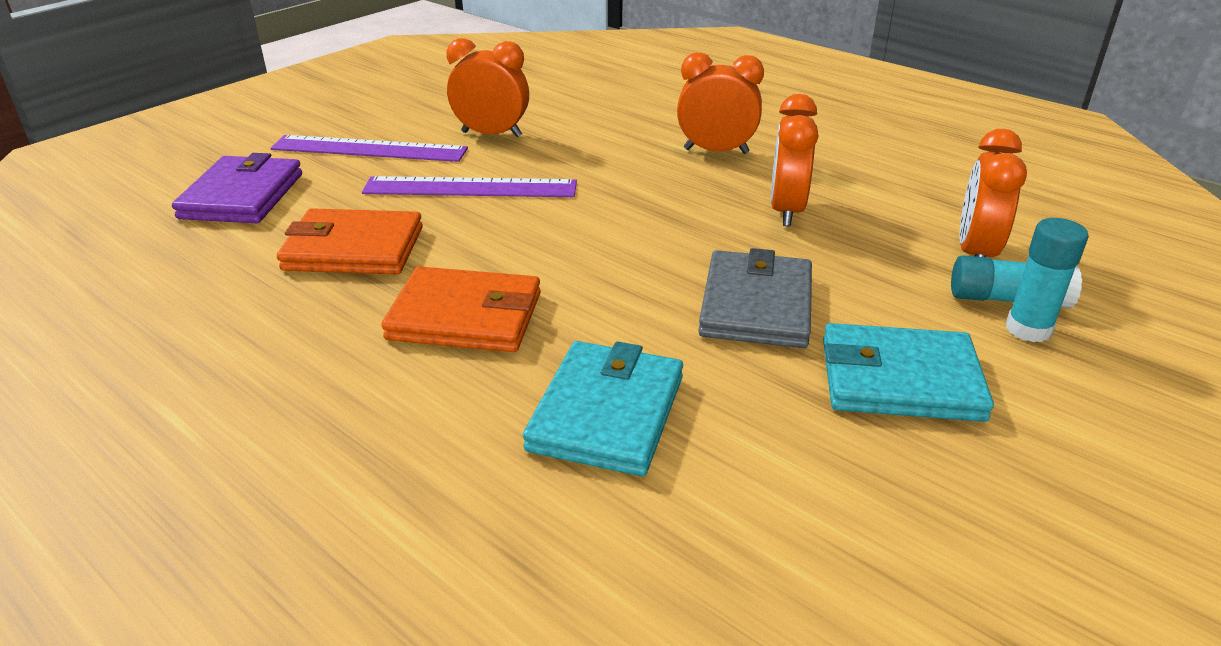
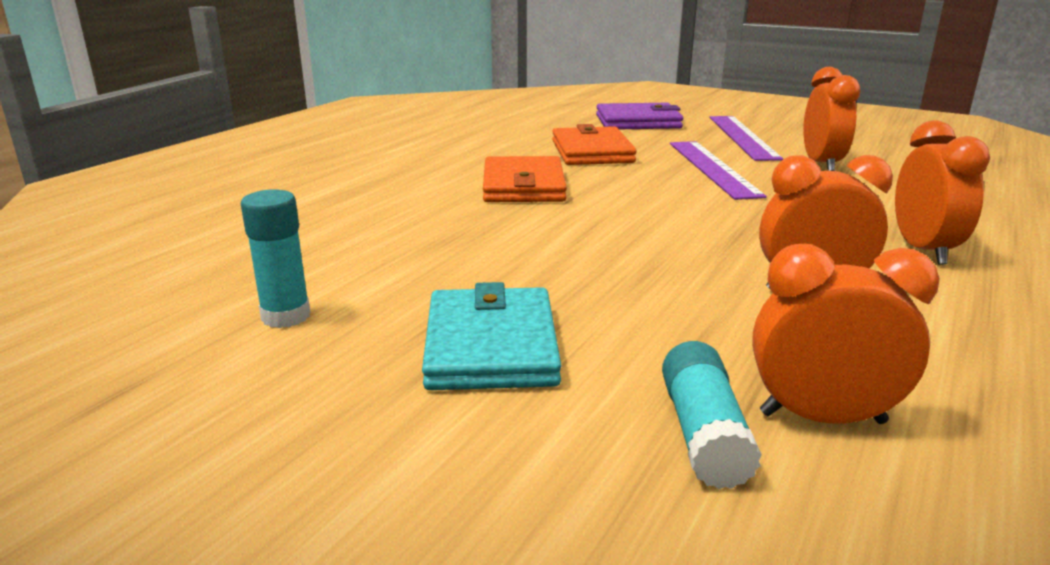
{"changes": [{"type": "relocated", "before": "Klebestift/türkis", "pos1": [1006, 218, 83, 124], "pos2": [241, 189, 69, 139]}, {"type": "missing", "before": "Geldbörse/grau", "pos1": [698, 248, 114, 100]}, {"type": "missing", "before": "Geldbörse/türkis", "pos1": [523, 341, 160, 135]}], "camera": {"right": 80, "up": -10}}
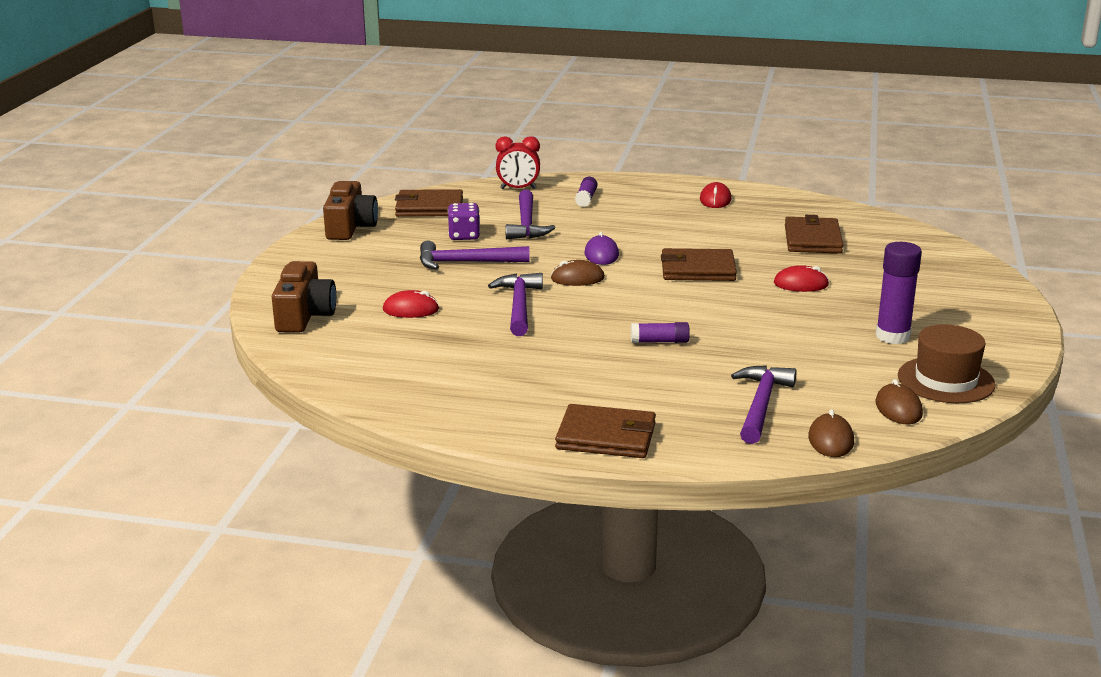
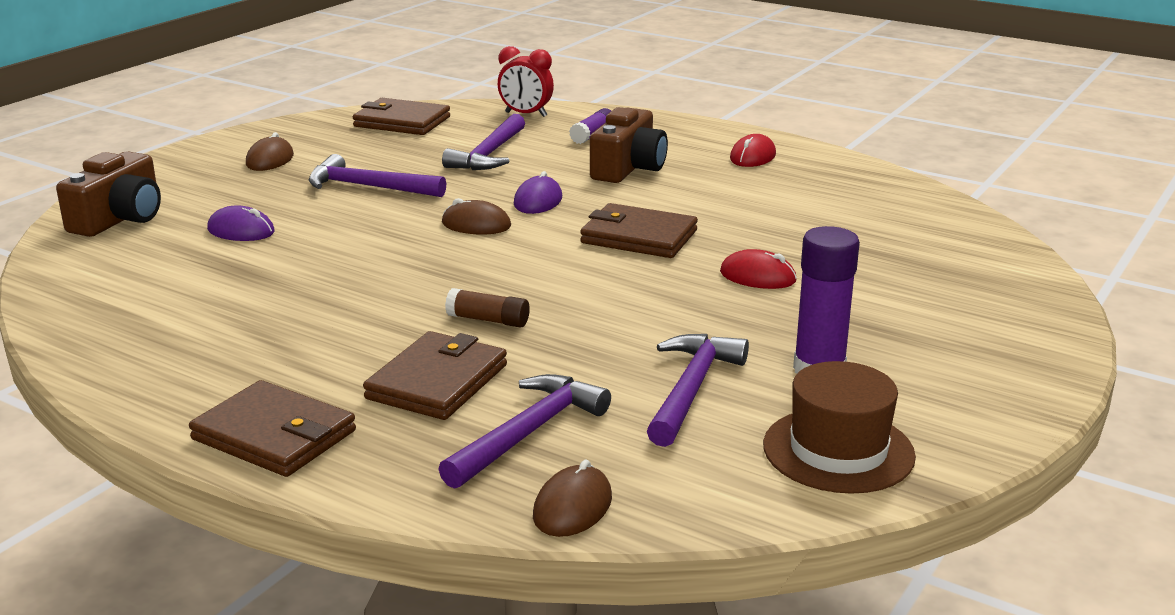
{"changes": [{"type": "relocated", "before": "Kamera/braun", "pos1": [323, 181, 55, 59], "pos2": [590, 107, 78, 76]}, {"type": "missing", "before": "Spielwürfel/lila", "pos1": [448, 203, 32, 37]}, {"type": "relocated", "before": "Geldbörse/braun", "pos1": [785, 215, 58, 38], "pos2": [363, 331, 144, 89]}, {"type": "relocated", "before": "Hammer/lila", "pos1": [488, 273, 55, 63], "pos2": [647, 334, 102, 113]}, {"type": "colour", "before": "Computermaus/rot", "after": "Computermaus/lila", "pos1": [383, 290, 56, 28], "pos2": [207, 206, 68, 35]}, {"type": "colour", "before": "Klebestift/lila", "after": "Klebestift/braun", "pos1": [631, 322, 59, 21], "pos2": [445, 288, 85, 40]}, {"type": "relocated", "before": "Computermaus/braun", "pos1": [875, 379, 48, 45], "pos2": [246, 132, 48, 39]}], "camera": {"right": 20, "up": 0}}
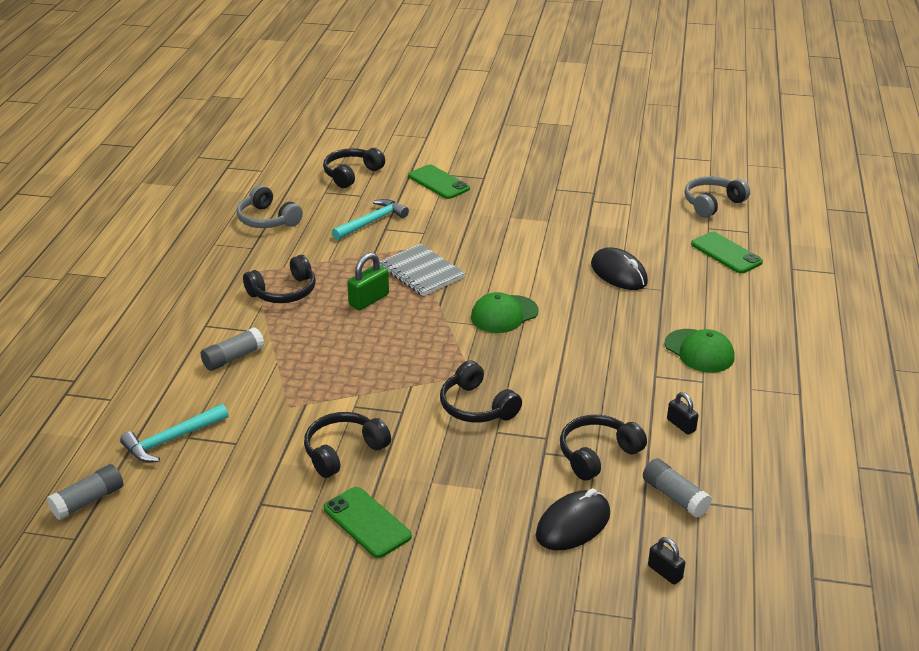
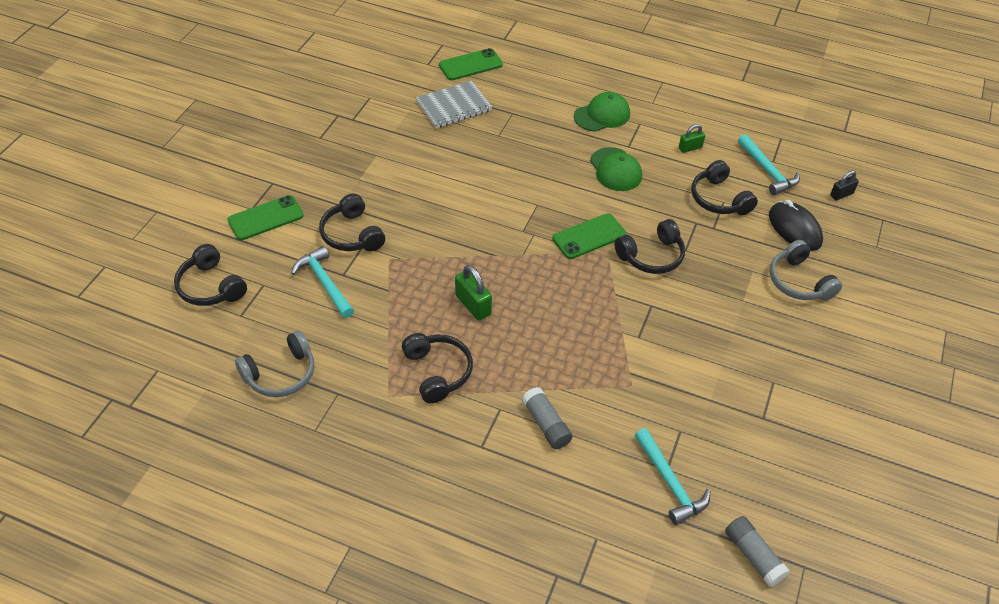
{"changes": [{"type": "relocated", "before": "Kopfhörer/grau", "pos1": [684, 176, 66, 42], "pos2": [770, 240, 72, 61]}, {"type": "relocated", "before": "Notizbuch/grau", "pos1": [379, 244, 86, 52], "pos2": [416, 81, 76, 47]}, {"type": "missing", "before": "Computermaus/schwarz", "pos1": [591, 247, 57, 43]}, {"type": "relocated", "before": "Kappe/grün", "pos1": [471, 292, 68, 41], "pos2": [590, 147, 52, 44]}, {"type": "colour", "before": "Vorhängeschloss/schwarz", "after": "Vorhängeschloss/grün", "pos1": [667, 392, 31, 42], "pos2": [679, 124, 26, 29]}, {"type": "relocated", "before": "Kopfhörer/schwarz", "pos1": [304, 412, 87, 66], "pos2": [319, 194, 66, 57]}, {"type": "exchanged", "before": "Klebestift/grau", "after": "Hammer/türkis", "pos1": [643, 459, 69, 59], "pos2": [738, 134, 62, 61]}, {"type": "relocated", "before": "Handy/grün", "pos1": [324, 487, 88, 71], "pos2": [552, 214, 74, 45]}], "camera": {"right": -80, "up": 15}}
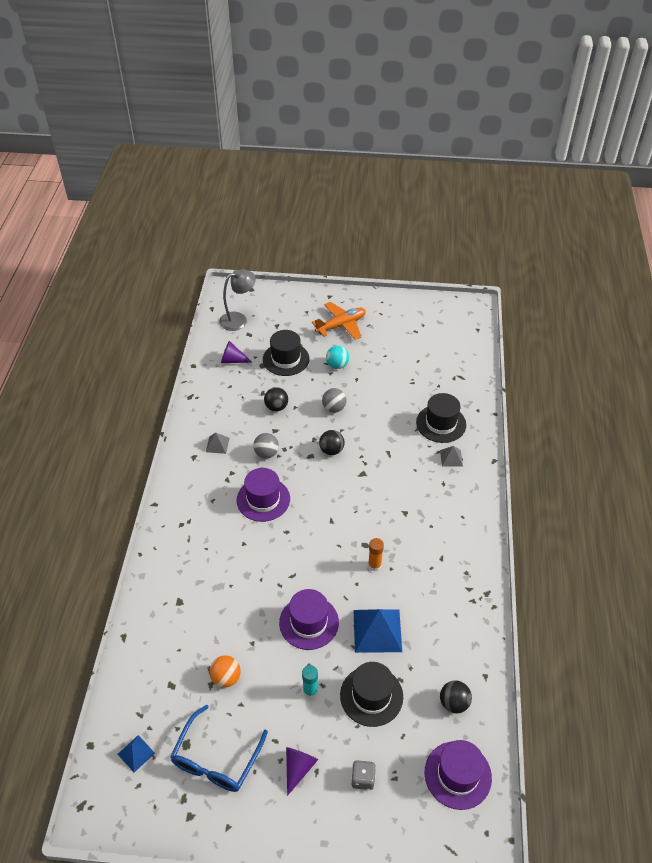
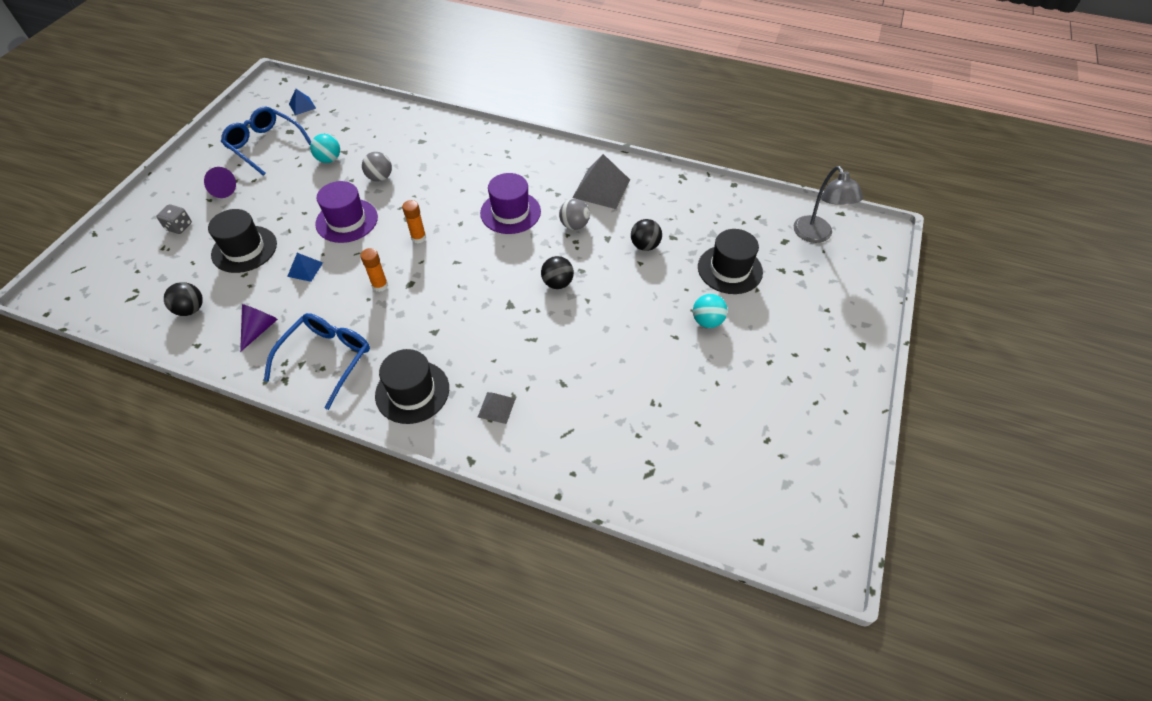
{"changes": [{"type": "missing", "before": "Flugzeug/orange", "pos1": [312, 302, 54, 38]}, {"type": "relocated", "before": "Kegel/lila", "pos1": [221, 341, 32, 22], "pos2": [240, 304, 38, 48]}, {"type": "relocated", "before": "Ball/grau", "pos1": [322, 388, 24, 25], "pos2": [362, 152, 30, 30]}, {"type": "relocated", "before": "Hut/schwarz", "pos1": [416, 393, 50, 50], "pos2": [375, 349, 74, 75]}, {"type": "size", "before": "Pyramide/grau", "pos1": [206, 433, 24, 21], "pos2": [572, 154, 58, 55], "scale": 1.92}, {"type": "size", "before": "Pyramide/blau", "pos1": [353, 609, 49, 44], "pos2": [287, 253, 36, 29], "scale": 0.52}, {"type": "colour", "before": "Ball/orange", "after": "Ball/türkis", "pos1": [209, 655, 32, 33], "pos2": [310, 134, 30, 29]}, {"type": "missing", "before": "Klebestift/türkis", "pos1": [302, 665, 16, 33]}, {"type": "missing", "before": "Hut/lila", "pos1": [425, 740, 67, 70]}, {"type": "appeared", "after": "Klebestift/orange", "pos2": [402, 200, 24, 43]}, {"type": "appeared", "after": "Brille/blau", "pos2": [264, 313, 106, 97]}], "camera": {"right": 105, "up": 5}}
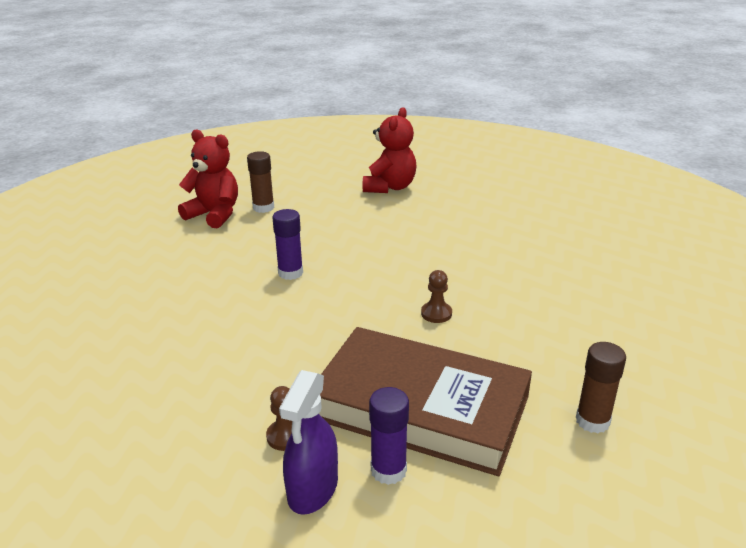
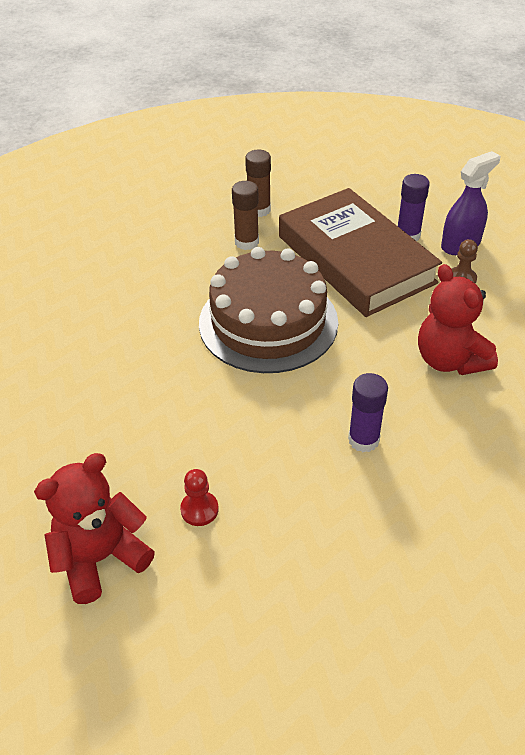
{"changes": [{"type": "relocated", "before": "Teddybär/rot", "pos1": [178, 129, 60, 100], "pos2": [418, 264, 80, 111]}, {"type": "relocated", "before": "Klebestift/braun", "pos1": [247, 151, 27, 62], "pos2": [232, 181, 27, 69]}, {"type": "exchanged", "before": "Bauer/braun", "after": "Kuchen/braun", "pos1": [421, 270, 31, 53], "pos2": [199, 247, 139, 126]}, {"type": "appeared", "after": "Bauer/rot", "pos2": [180, 469, 39, 57]}], "camera": {"right": -145, "up": 15}}
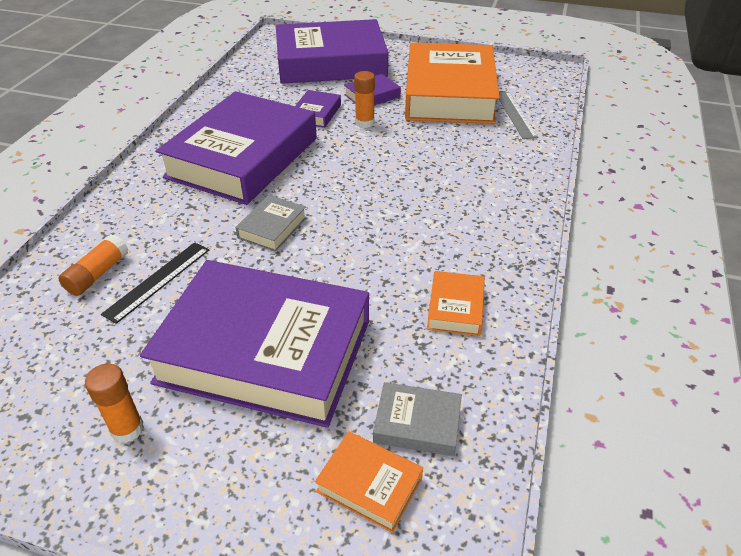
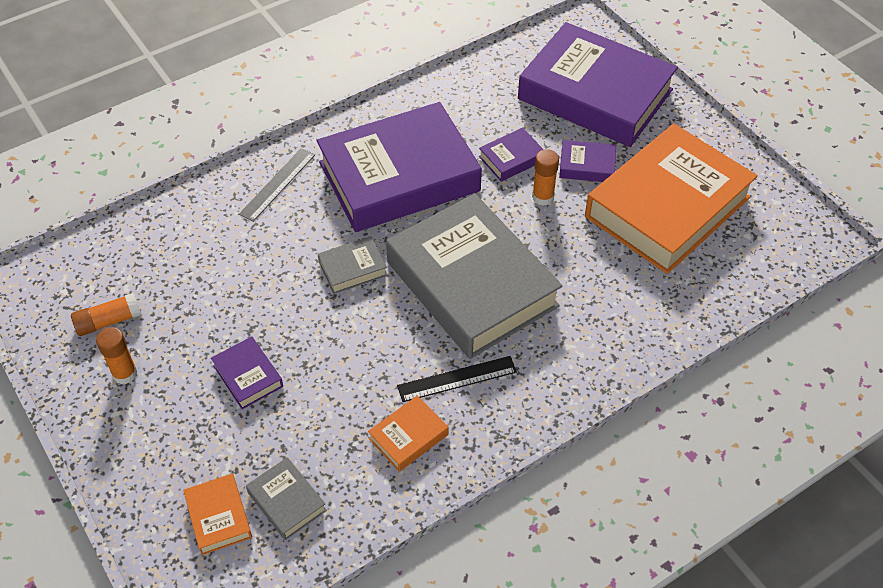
{"changes": [{"type": "relocated", "before": "Lineal/grau", "pos1": [499, 92, 40, 47], "pos2": [239, 148, 76, 74]}, {"type": "relocated", "before": "Klebestift/orange", "pos1": [59, 234, 69, 62], "pos2": [71, 293, 71, 43]}, {"type": "relocated", "before": "Lineal/schwarz", "pos1": [101, 242, 108, 82], "pos2": [397, 356, 120, 46]}, {"type": "size", "before": "Buch/lila", "pos1": [140, 260, 229, 168], "pos2": [211, 336, 72, 73], "scale": 0.4}, {"type": "appeared", "after": "Buch/grau", "pos2": [386, 194, 176, 165]}], "camera": {"right": 40, "up": 10}}
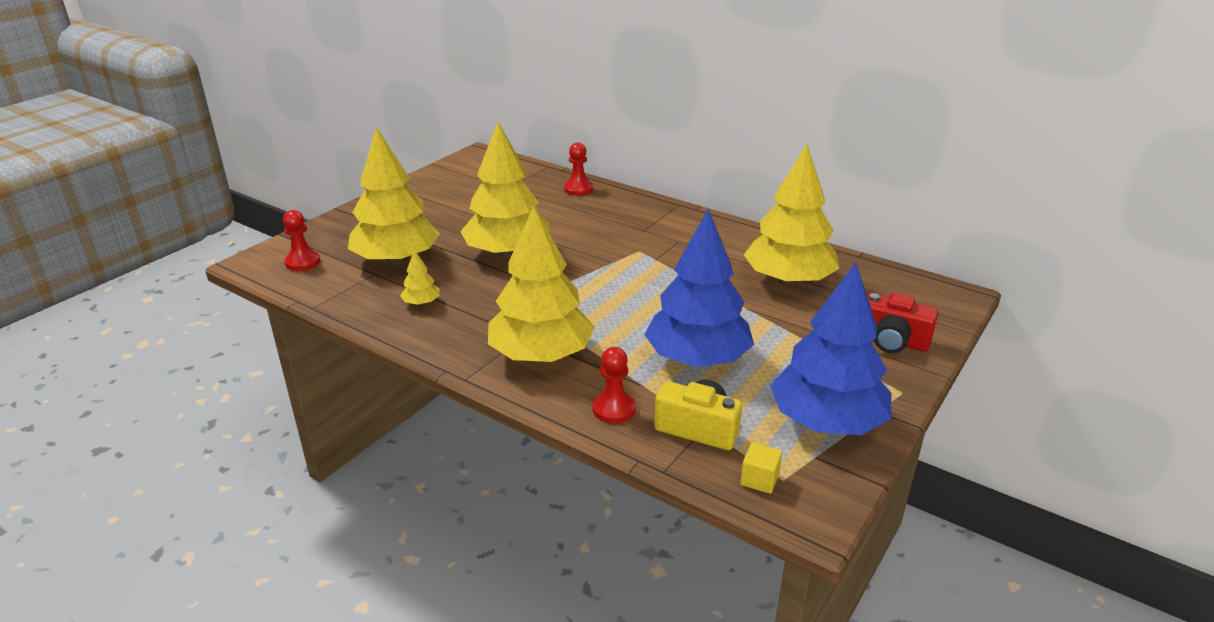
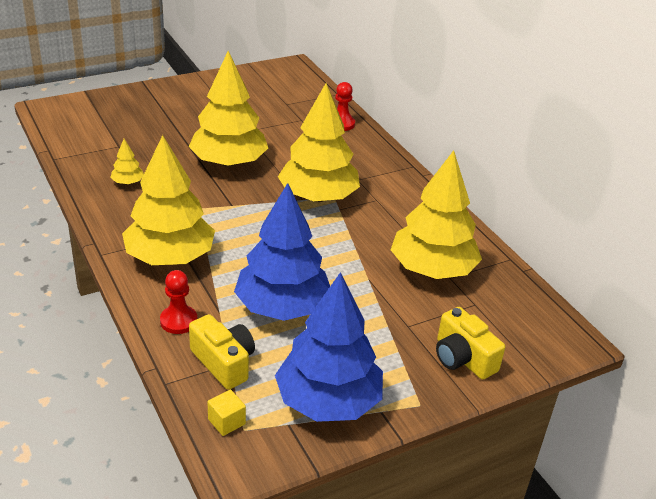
{"changes": [{"type": "relocated", "before": "Baum/gelb", "pos1": [348, 127, 92, 138], "pos2": [278, 83, 82, 119]}, {"type": "missing", "before": "Bauer/rot", "pos1": [283, 210, 37, 61]}, {"type": "colour", "before": "Kamera/rot", "after": "Kamera/gelb", "pos1": [867, 293, 72, 60], "pos2": [436, 307, 69, 72]}], "camera": {"right": 25, "up": 5}}
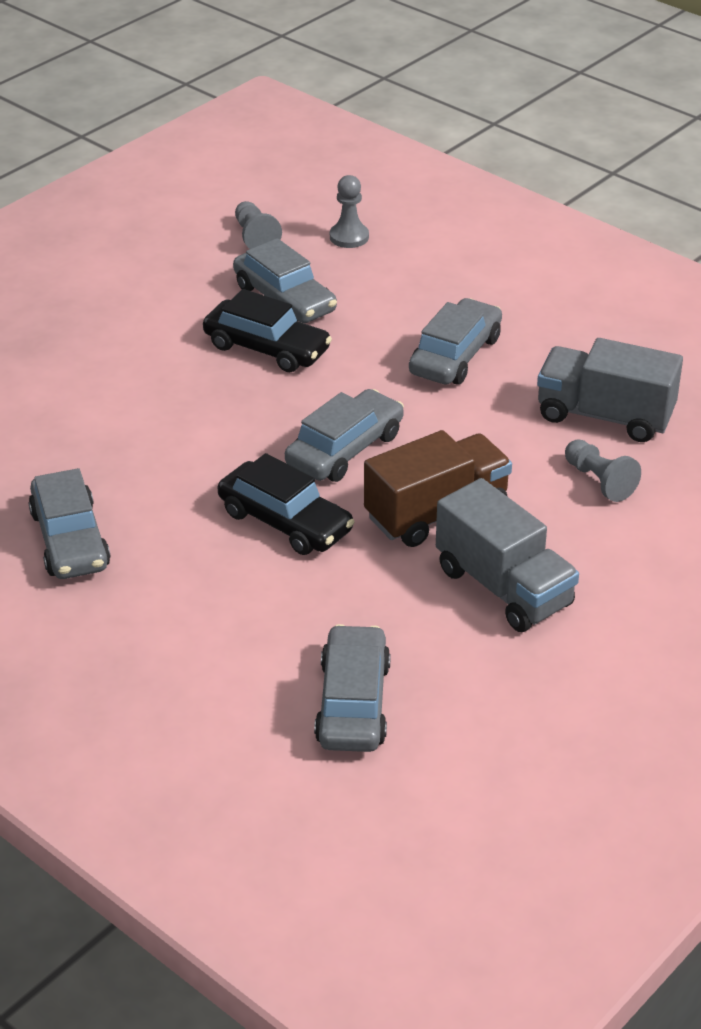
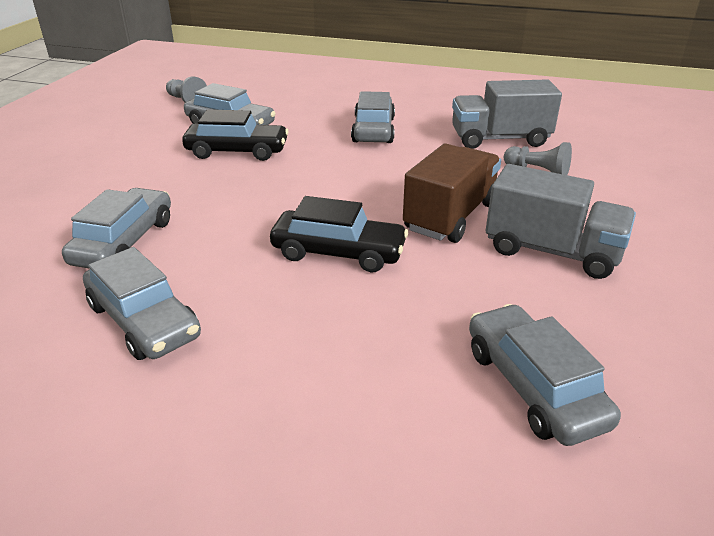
{"changes": [{"type": "missing", "before": "Bauer/grau", "pos1": [330, 175, 39, 73]}, {"type": "relocated", "before": "Auto/grau", "pos1": [285, 389, 119, 93], "pos2": [62, 188, 109, 81]}], "camera": {"right": -25, "up": -5}}
